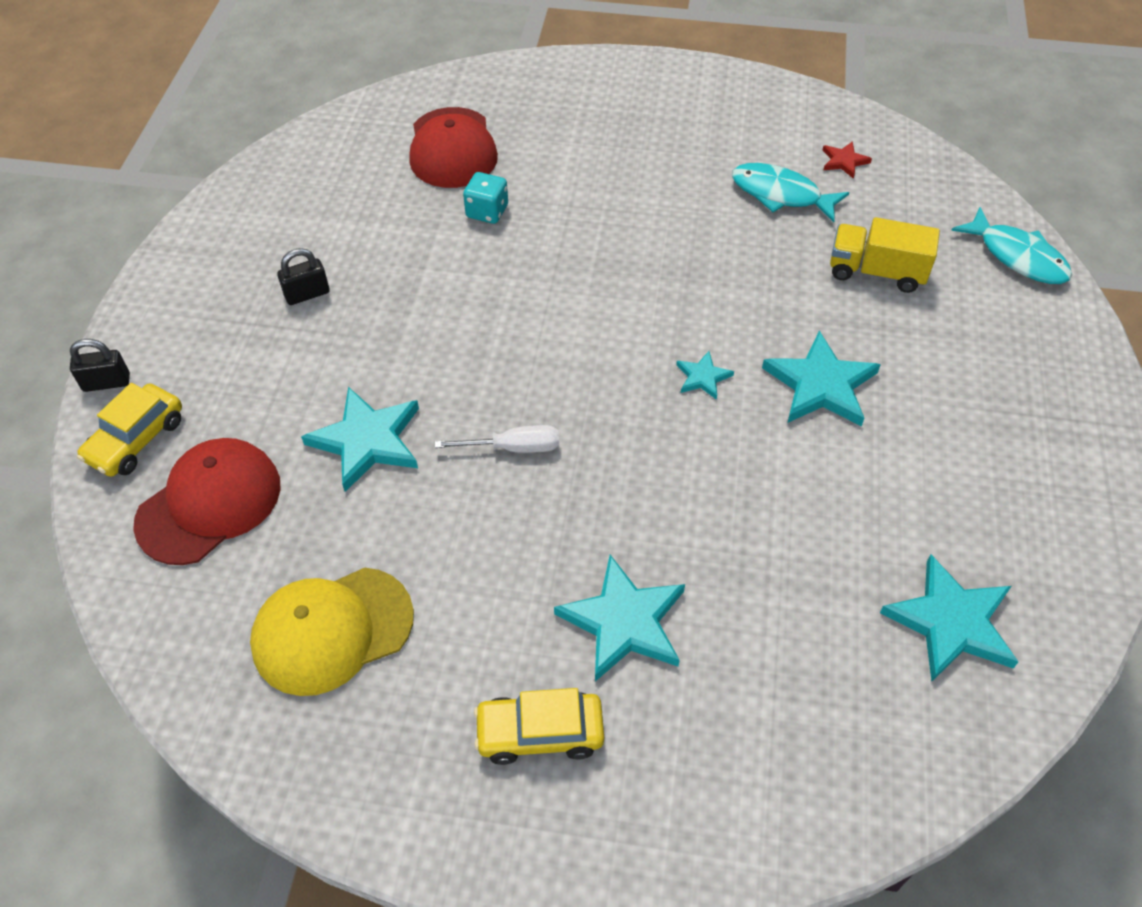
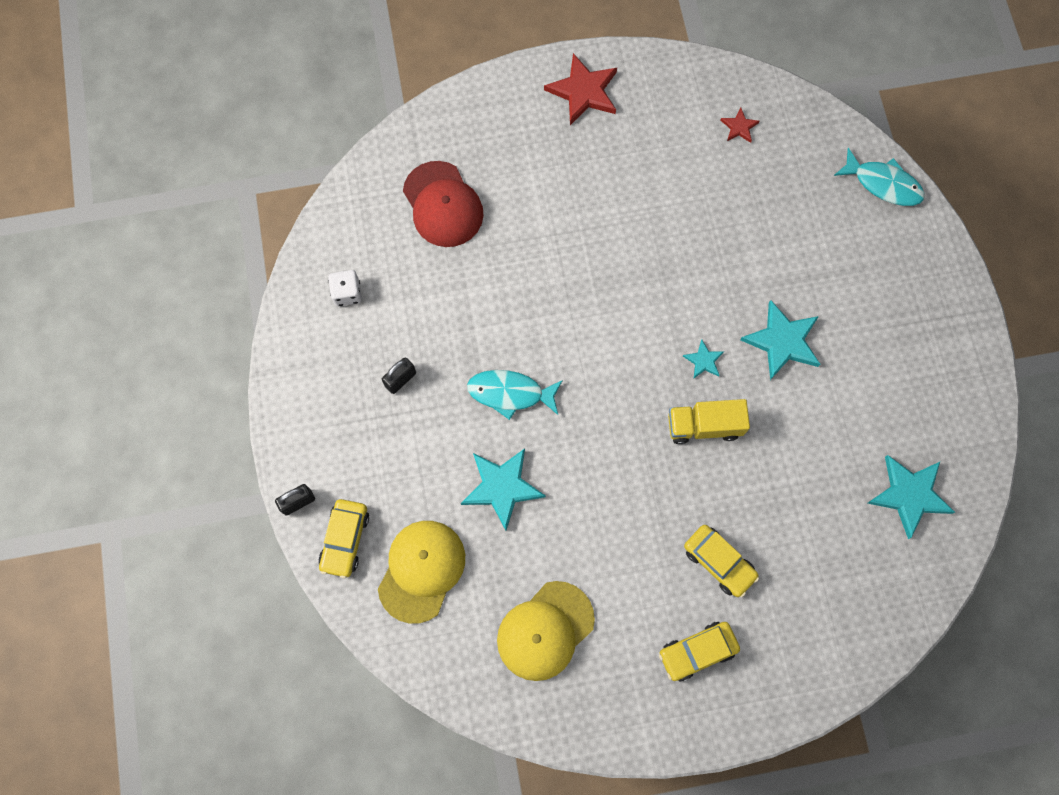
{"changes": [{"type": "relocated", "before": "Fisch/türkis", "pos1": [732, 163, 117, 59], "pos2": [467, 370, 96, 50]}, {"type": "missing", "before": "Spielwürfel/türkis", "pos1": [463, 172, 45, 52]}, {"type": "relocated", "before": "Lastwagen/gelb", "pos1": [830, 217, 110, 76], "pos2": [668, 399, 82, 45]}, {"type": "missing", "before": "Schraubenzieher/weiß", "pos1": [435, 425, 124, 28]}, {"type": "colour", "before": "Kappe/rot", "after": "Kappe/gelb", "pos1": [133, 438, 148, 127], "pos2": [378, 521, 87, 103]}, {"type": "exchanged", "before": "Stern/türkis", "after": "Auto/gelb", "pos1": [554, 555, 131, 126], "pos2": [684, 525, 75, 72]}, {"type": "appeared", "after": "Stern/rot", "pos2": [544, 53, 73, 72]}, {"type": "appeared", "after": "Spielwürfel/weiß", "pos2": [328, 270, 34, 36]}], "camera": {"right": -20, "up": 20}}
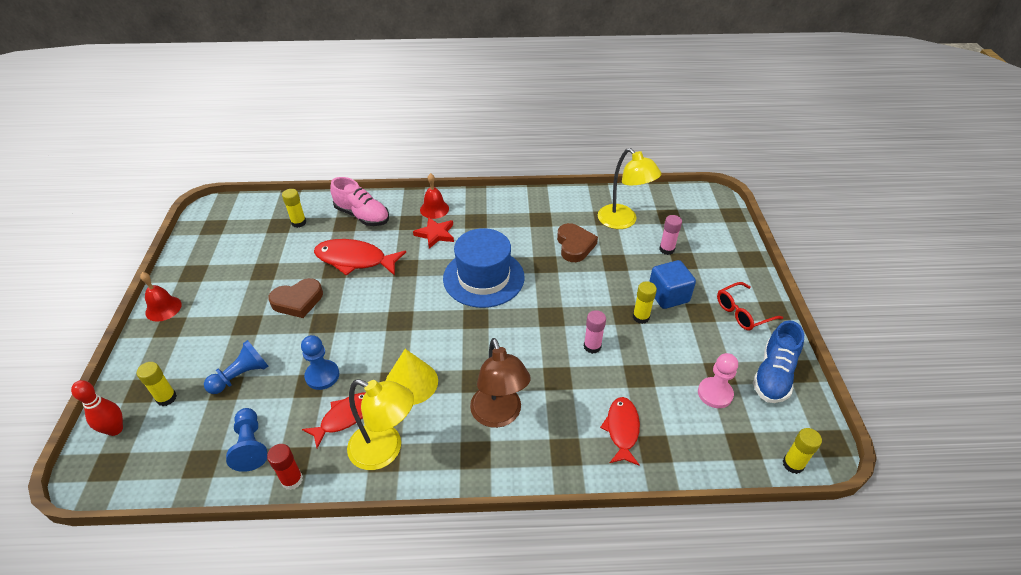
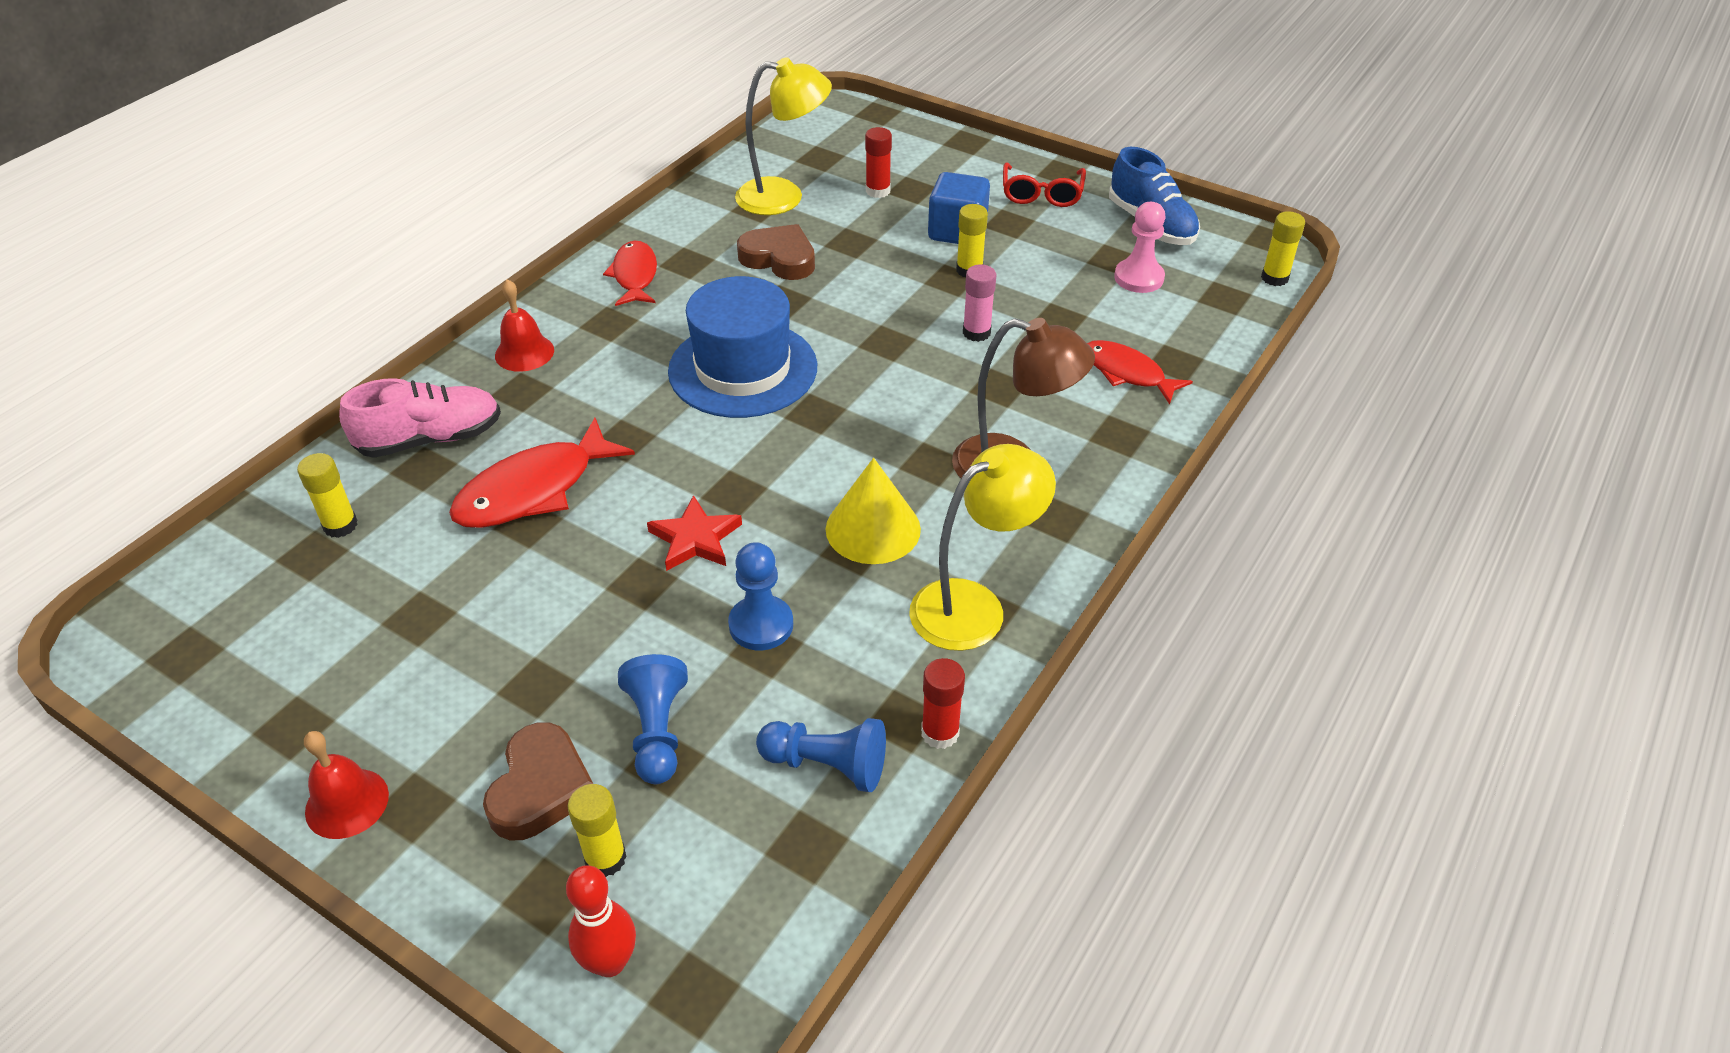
{"changes": [{"type": "colour", "before": "Klebestift/rosa", "after": "Klebestift/rot", "pos1": [659, 215, 23, 40], "pos2": [865, 127, 27, 71]}, {"type": "relocated", "before": "Stern/rot", "pos1": [413, 217, 41, 32], "pos2": [647, 495, 95, 76]}, {"type": "relocated", "before": "Herz/braun", "pos1": [268, 278, 55, 40], "pos2": [483, 722, 110, 118]}, {"type": "relocated", "before": "Fisch/rot", "pos1": [302, 392, 63, 56], "pos2": [603, 240, 54, 66]}], "camera": {"right": -55, "up": 0}}
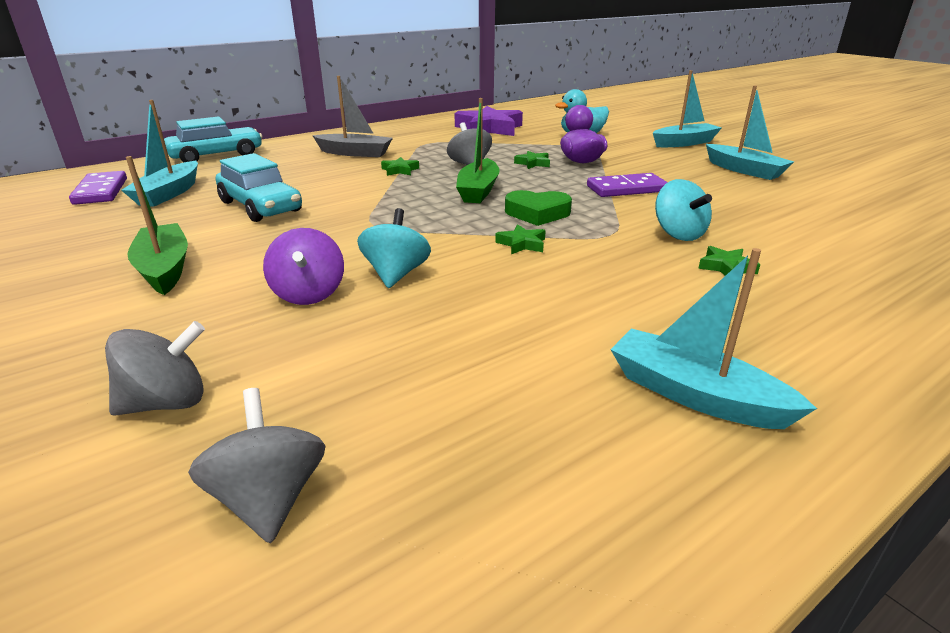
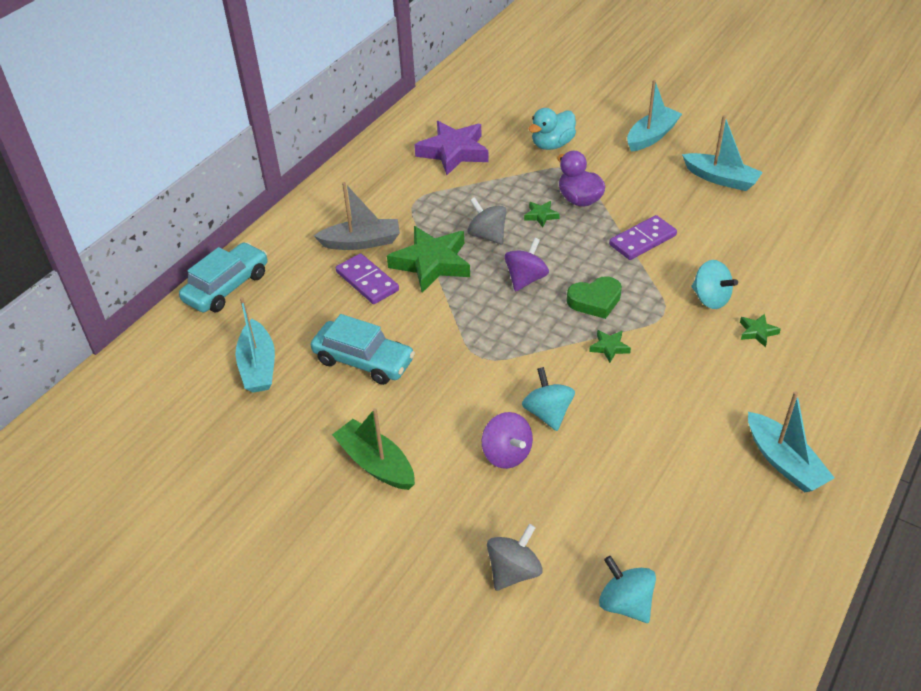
{"changes": [{"type": "exchanged", "before": "Boot/grün", "after": "Kreisel/lila", "pos1": [456, 98, 43, 105], "pos2": [504, 238, 45, 53]}, {"type": "size", "before": "Stern/grün", "pos1": [381, 157, 38, 19], "pos2": [387, 226, 83, 67], "scale": 2.28}, {"type": "relocated", "before": "Dominostein/lila", "pos1": [69, 171, 58, 34], "pos2": [336, 253, 63, 51]}, {"type": "spun", "before": "Boot/türkis", "pos1": [610, 248, 207, 181], "pos2": [748, 391, 87, 101], "turn": -135}, {"type": "colour", "before": "Kreisel/grau", "after": "Kreisel/türkis", "pos1": [188, 388, 138, 155], "pos2": [599, 556, 57, 67]}], "camera": {"right": -20, "up": 15}}
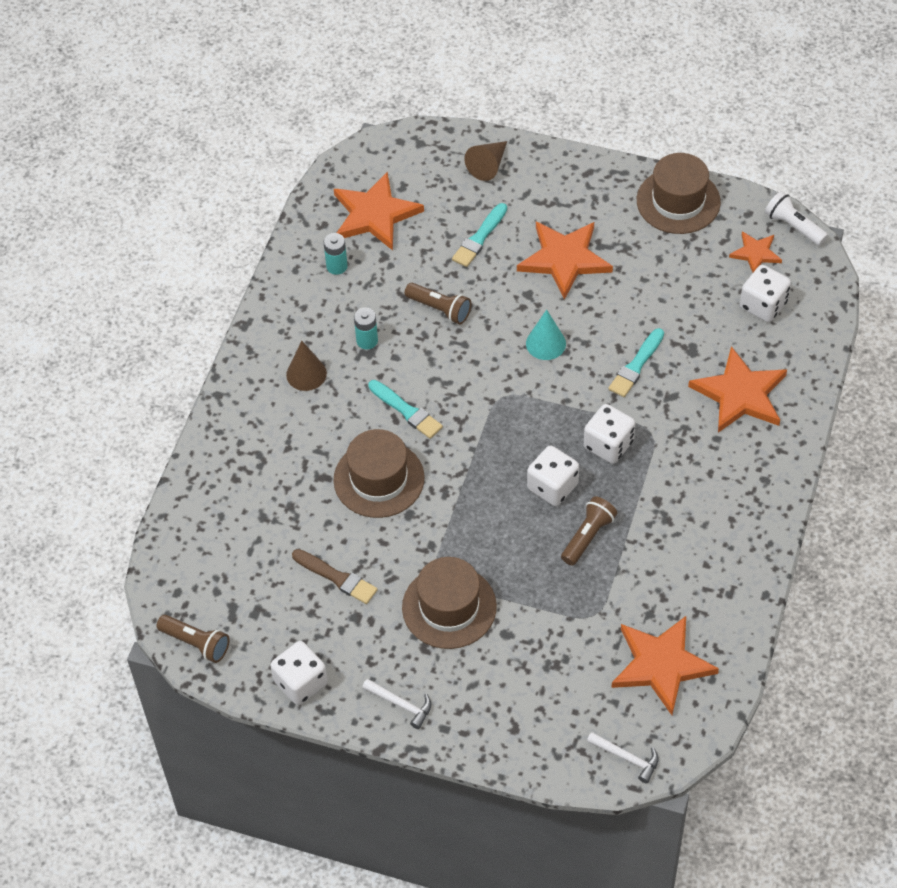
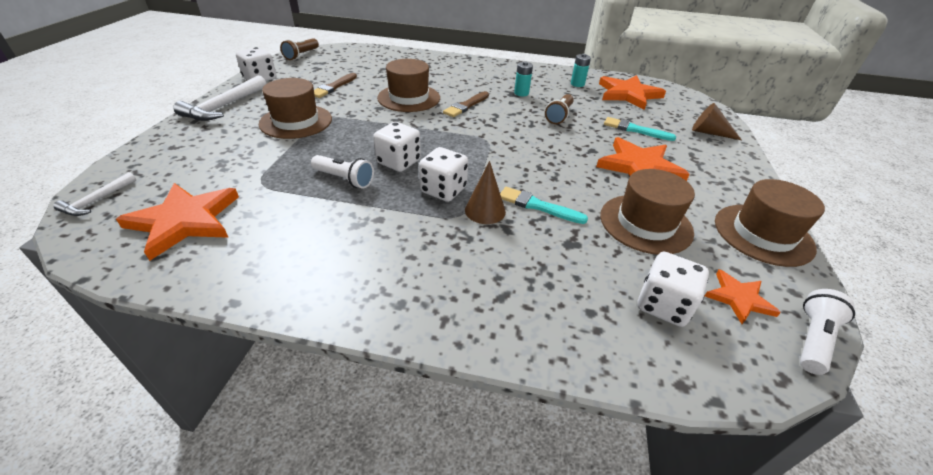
{"changes": [{"type": "missing", "before": "Kegel/türkis", "pos1": [526, 310, 40, 50]}, {"type": "relocated", "before": "Kegel/braun", "pos1": [286, 341, 41, 50], "pos2": [465, 161, 41, 63]}, {"type": "missing", "before": "Stern/orange", "pos1": [688, 346, 99, 87]}, {"type": "colour", "before": "Pinsel/türkis", "after": "Pinsel/braun", "pos1": [368, 380, 75, 59], "pos2": [443, 91, 46, 26]}, {"type": "colour", "before": "Taschenlampe/braun", "after": "Taschenlampe/weiß", "pos1": [561, 496, 56, 70], "pos2": [311, 155, 63, 34]}, {"type": "size", "before": "Hammer/weiß", "pos1": [362, 679, 69, 50], "pos2": [173, 75, 94, 46], "scale": 1.82}, {"type": "appeared", "after": "Hut/braun", "pos2": [600, 169, 95, 86]}], "camera": {"right": 80, "up": -15}}
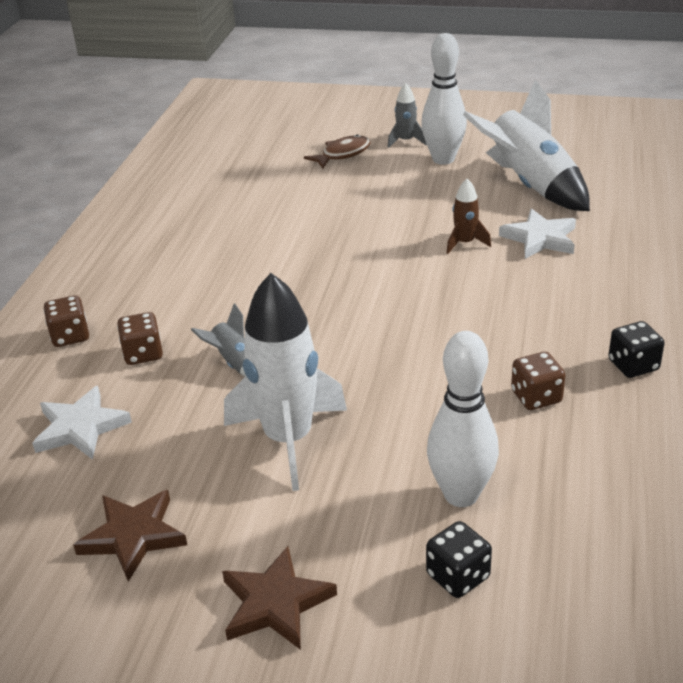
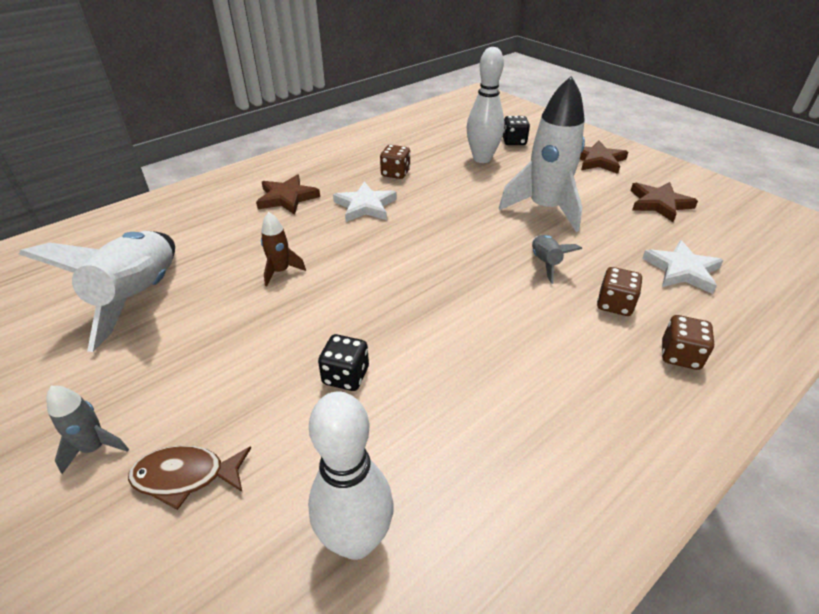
{"changes": [{"type": "relocated", "before": "Bowlingkegel/weiß", "pos1": [421, 33, 46, 132], "pos2": [308, 391, 86, 169]}, {"type": "relocated", "before": "Stern/weiß", "pos1": [499, 209, 77, 50], "pos2": [333, 182, 64, 40]}, {"type": "relocated", "before": "Spielwürfel/schwarz", "pos1": [608, 321, 57, 57], "pos2": [318, 334, 51, 57]}, {"type": "appeared", "after": "Stern/braun", "pos2": [256, 174, 64, 41]}], "camera": {"right": -145, "up": 5}}
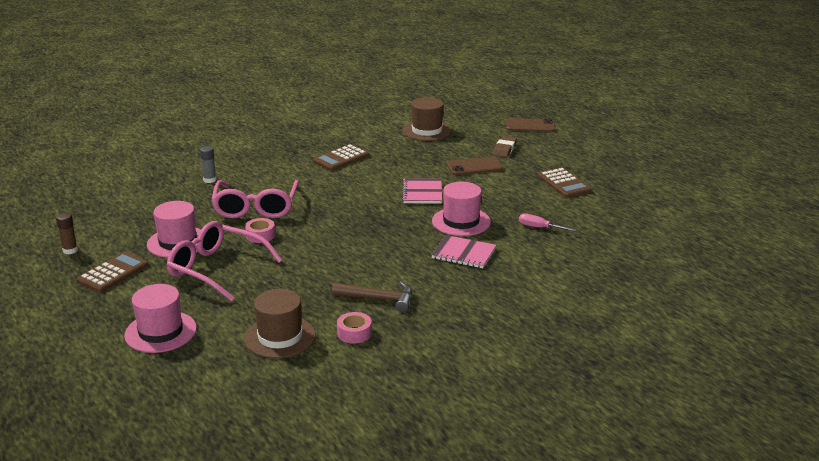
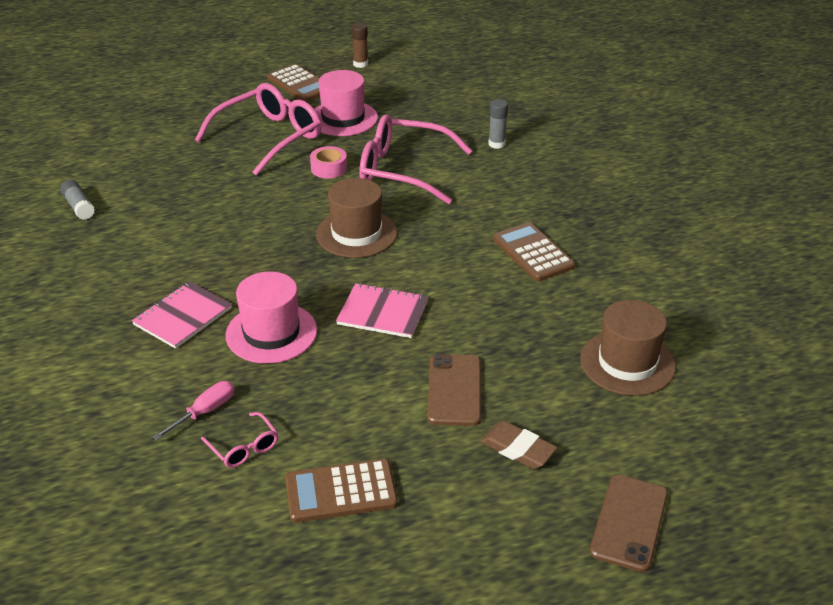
{"changes": [{"type": "missing", "before": "Hammer/braun", "pos1": [332, 282, 80, 30]}, {"type": "missing", "before": "Hut/rosa", "pos1": [124, 284, 73, 69]}, {"type": "relocated", "before": "Hut/braun", "pos1": [244, 289, 72, 70], "pos2": [316, 178, 81, 80]}, {"type": "exchanged", "before": "Klebeband/rosa", "after": "Klebestift/grau", "pos1": [337, 312, 35, 32], "pos2": [60, 180, 35, 40]}, {"type": "appeared", "after": "Brille/rosa", "pos2": [201, 412, 77, 56]}], "camera": {"right": 105, "up": 10}}
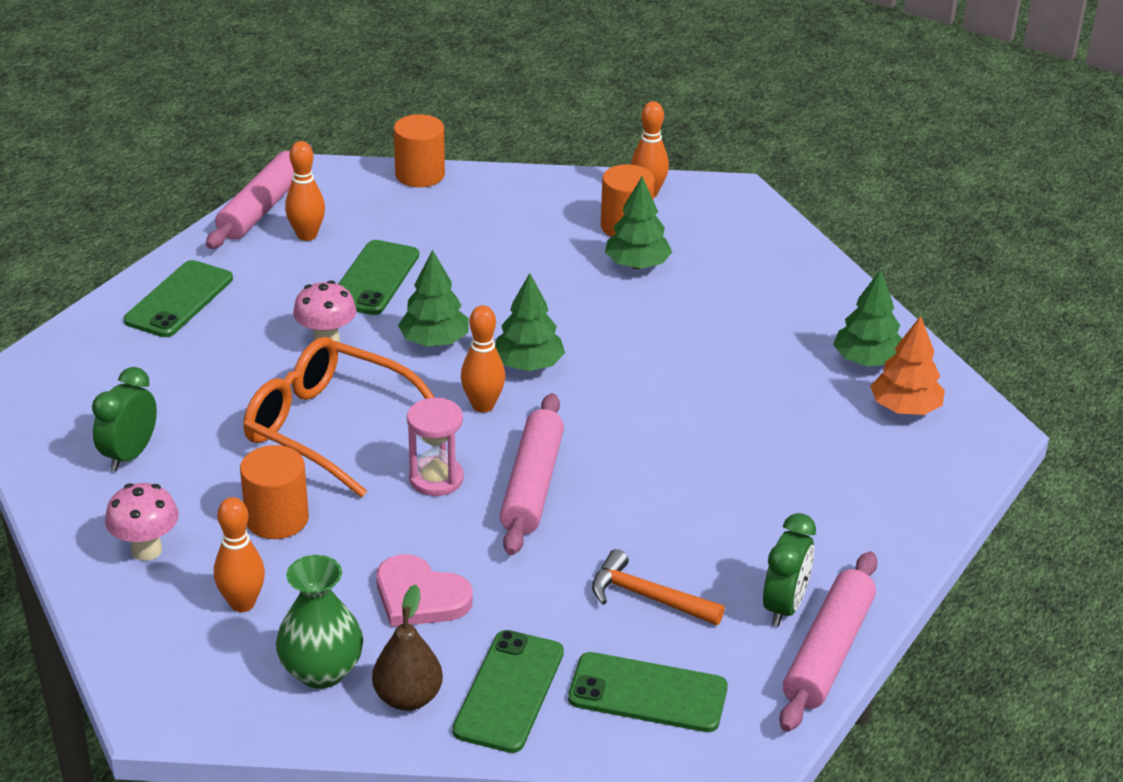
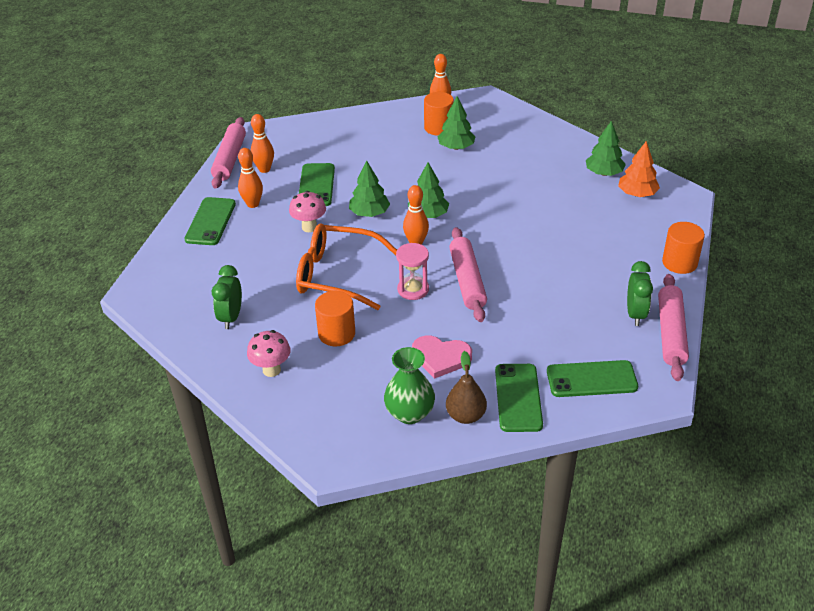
{"changes": [{"type": "relocated", "before": "Vollzylinder/orange", "pos1": [394, 114, 51, 73], "pos2": [662, 222, 43, 52]}, {"type": "relocated", "before": "Bowlingkegel/orange", "pos1": [214, 497, 51, 115], "pos2": [238, 148, 25, 60]}, {"type": "missing", "before": "Hammer/orange", "pos1": [592, 549, 133, 76]}], "camera": {"right": -15, "up": 5}}
